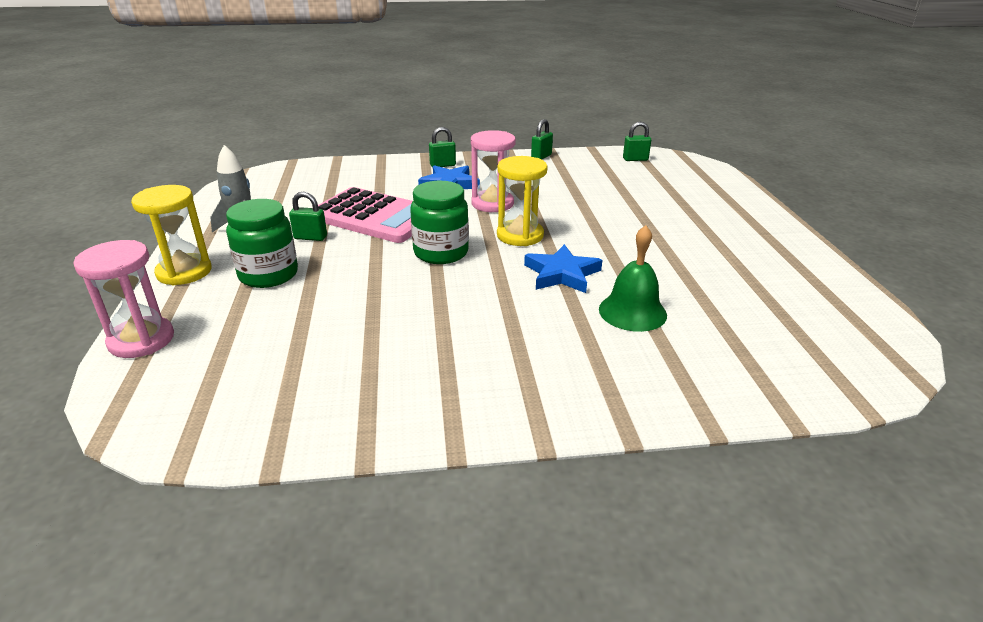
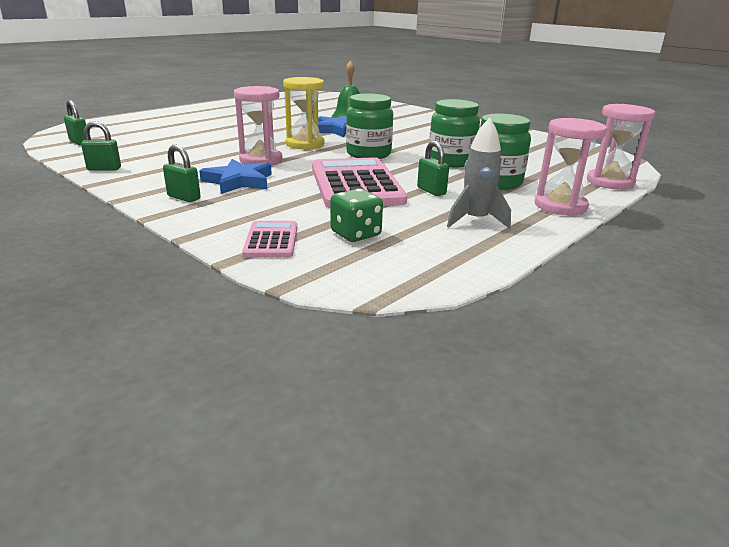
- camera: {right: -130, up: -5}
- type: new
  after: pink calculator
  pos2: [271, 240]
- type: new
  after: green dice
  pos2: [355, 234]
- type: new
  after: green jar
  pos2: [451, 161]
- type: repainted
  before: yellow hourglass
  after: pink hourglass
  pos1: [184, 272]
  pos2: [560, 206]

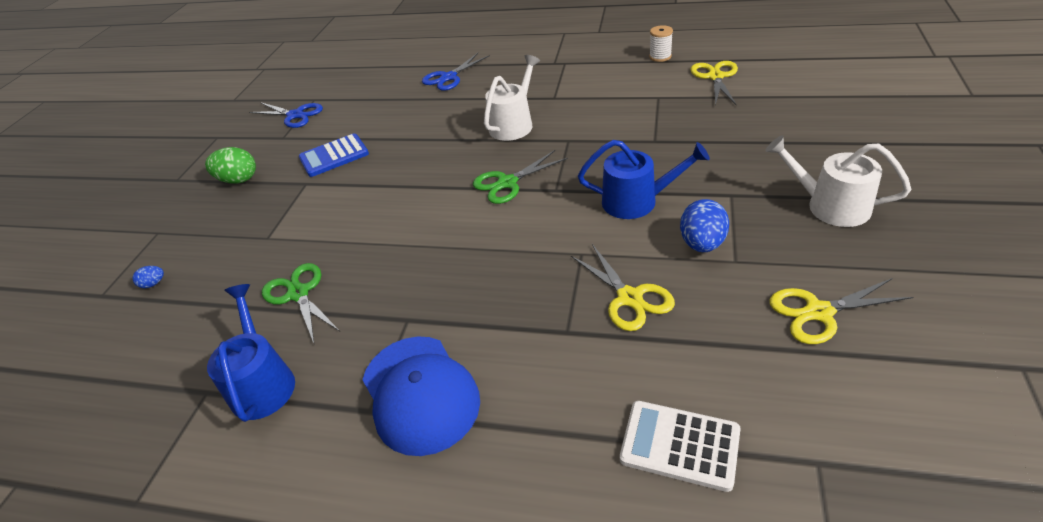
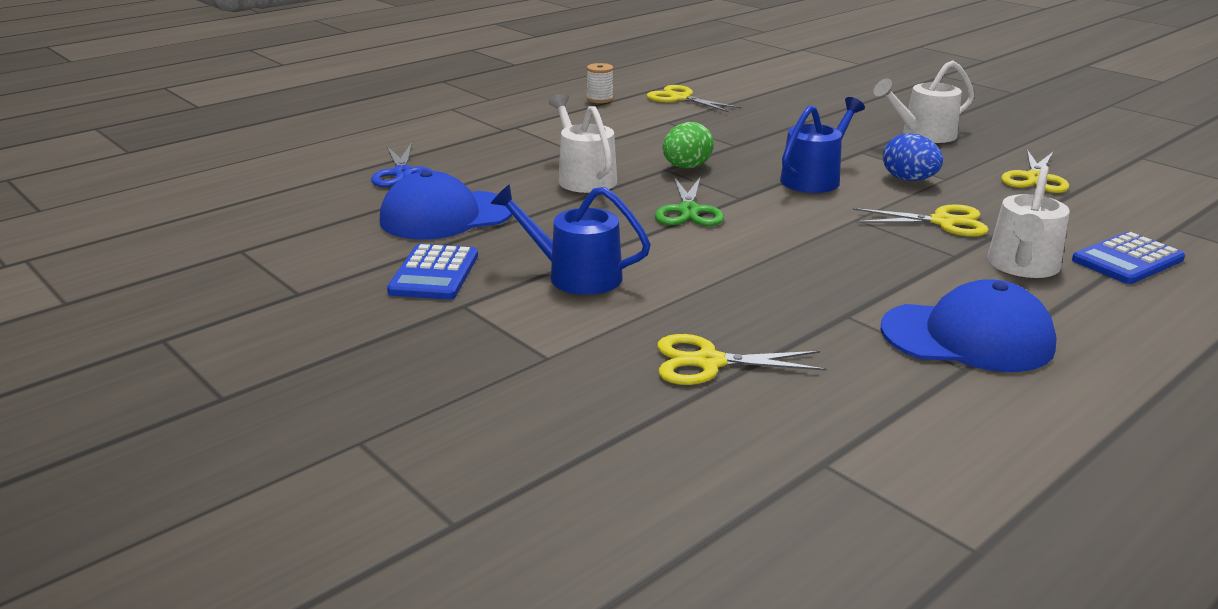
- camera: {right: -60, up: -15}
- type: new
  after: blue cap
  pos2: [446, 216]
- type: shifted
  before: blue watering can
  pos1: [263, 383]
  pos2: [576, 275]
- type: repainted
  before: green scissors
  after: yellow scissors
  pos1: [298, 294]
  pos2: [708, 362]
- type: shifted
  before: green egg
  pos1: [239, 180]
  pos2: [686, 167]
- type: new
  after: white watering can
  pos2: [1022, 266]
- type: repainted
  before: white calculator
  after: blue calculator
  pos1: [679, 445]
  pos2: [1127, 260]
- type: gone
  before: blue egg
  pos1: [153, 284]
- type: gone
  before: blue scissors
  pos1: [295, 115]

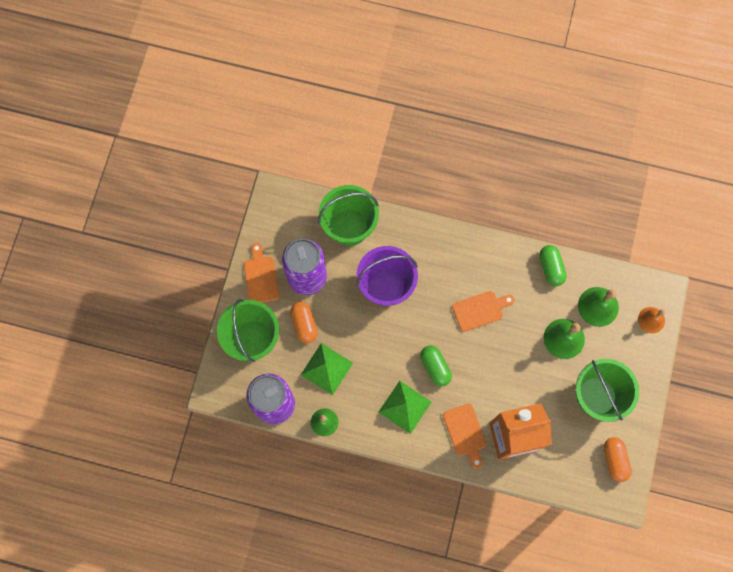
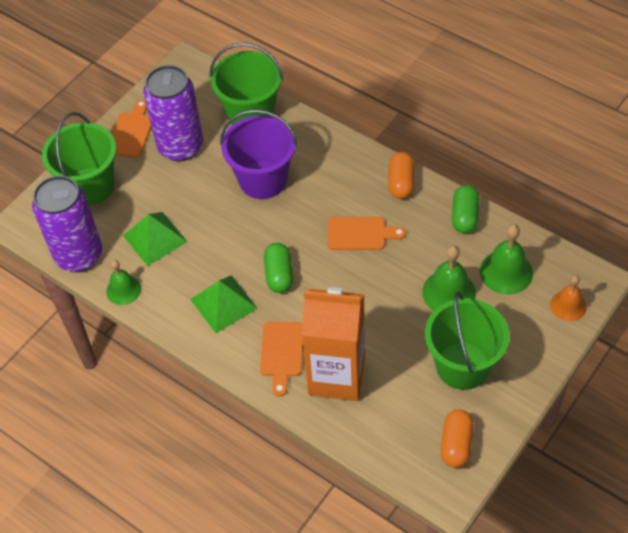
- camera: {right: 25, up: -20}
- type: shifted
  before: orange capsule
  pos1: [304, 324]
  pos2: [401, 183]

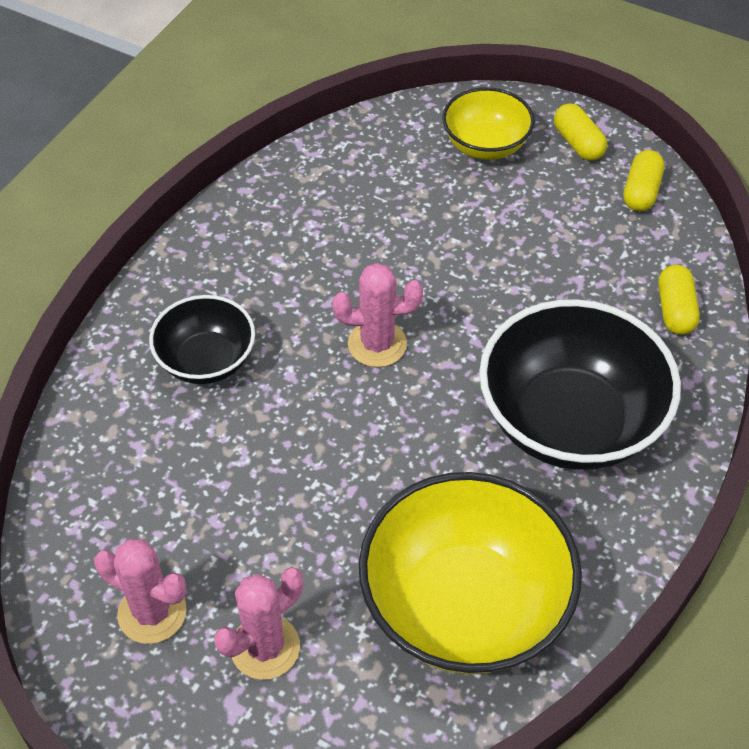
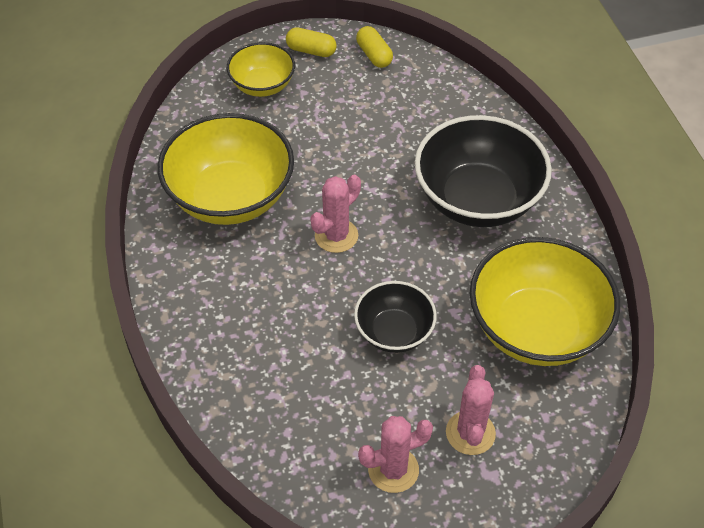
- camera: {right: -45, up: 0}
- type: new
  after: yellow bowl
  pos2: [230, 197]
- type: shifted
  before: black bowl
  pos1: [206, 360]
  pos2: [394, 332]
- type: gone
  before: yellow capsule
  pos1: [675, 310]

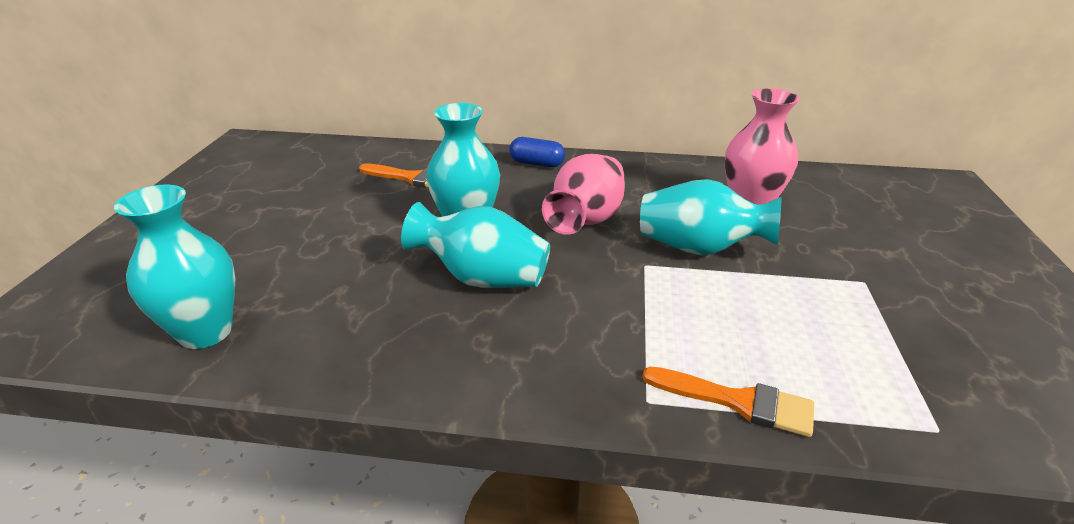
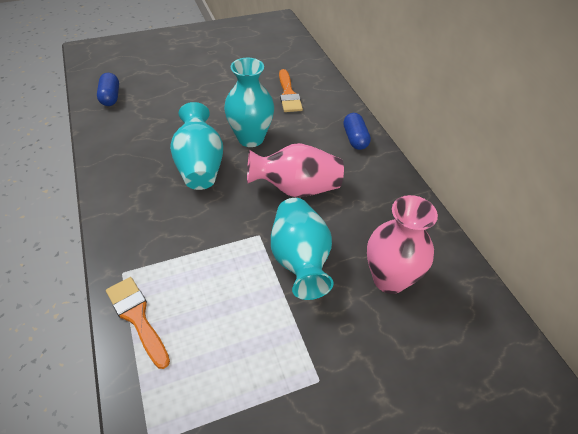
- camera: {right: 60, up: 15}
- type: swapped
  before: turquoise vase
  after: blue capsule
  pos1: [205, 332]
  pos2: [110, 97]
- type: rotated
  before: orange brush
  pos1: [737, 401]
  pos2: [137, 317]
  turn: 150

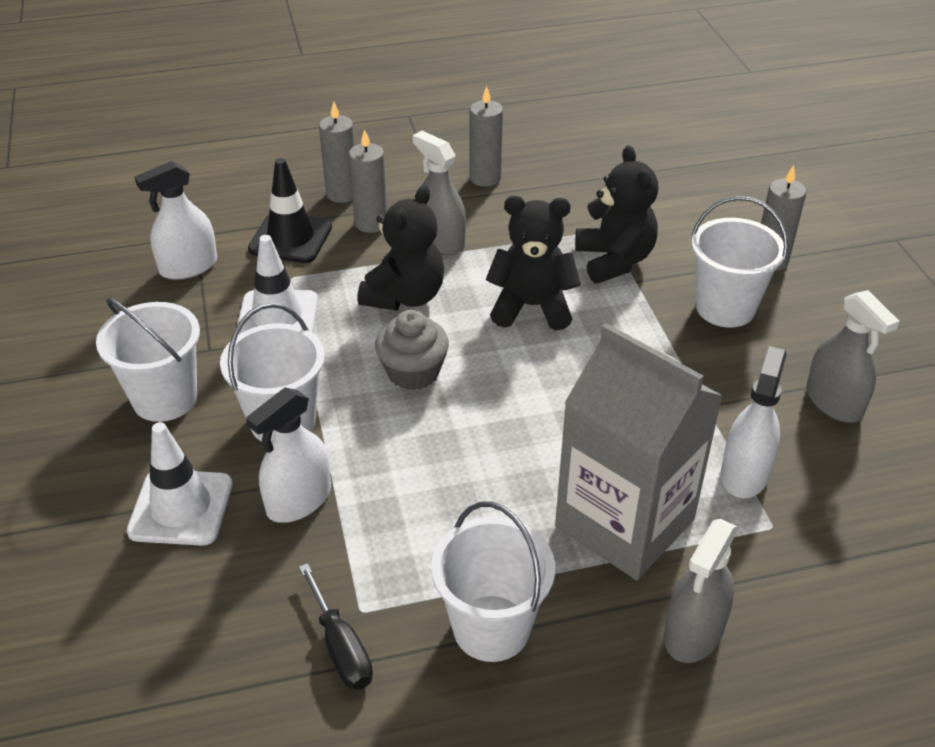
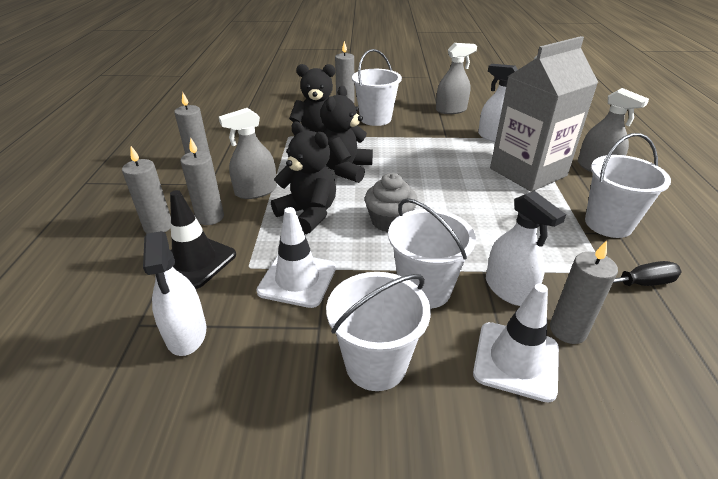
- camera: {right: -75, up: -5}
- type: new
  after: grey candle
  pos2: [568, 330]

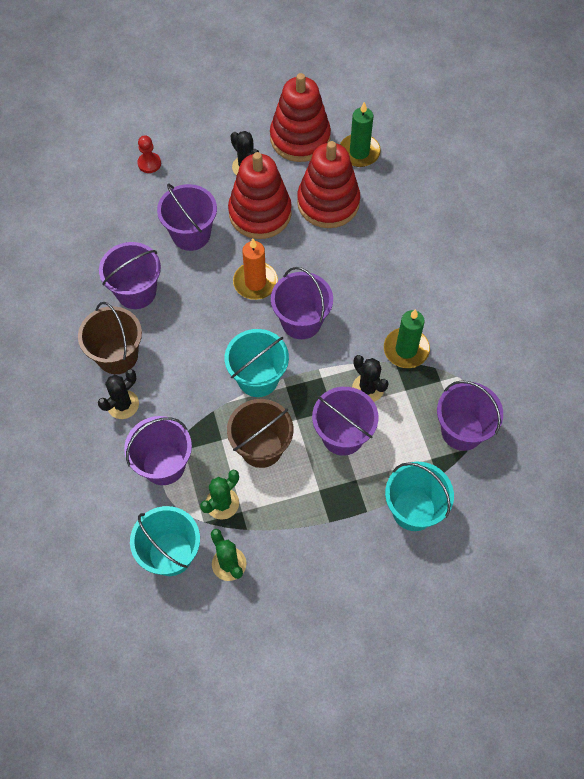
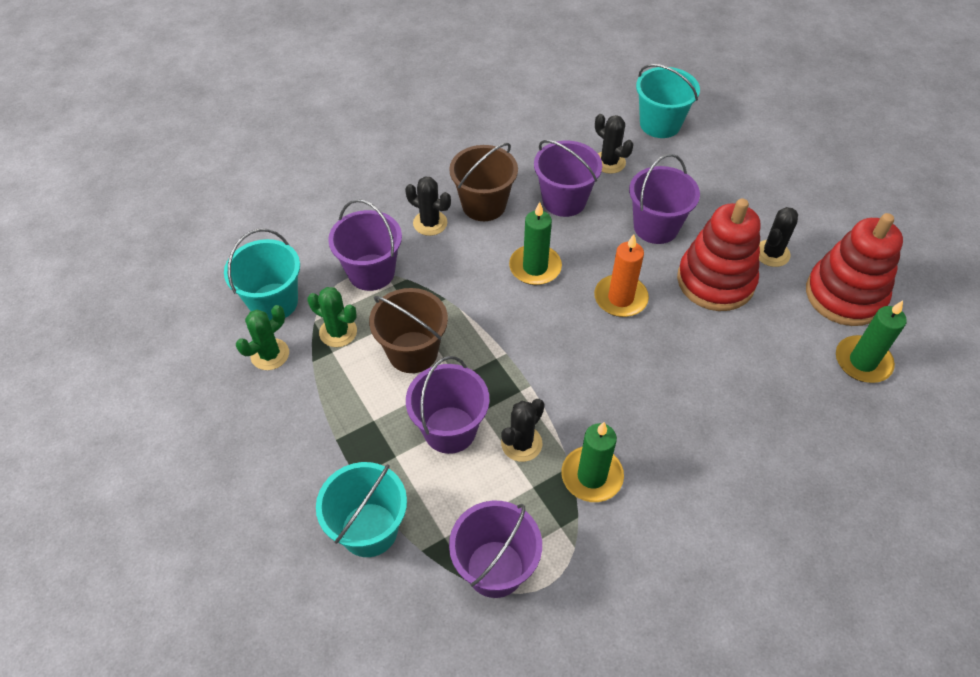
- camera: {right: 75, up: -10}
- type: new
  after: green candle
  pos2: [535, 267]
- type: new
  after: black cactus
  pos2: [609, 162]
- type: shifted
  before: turquoise bucket
  pos1: [258, 378]
  pos2: [660, 124]
- type: gone
  before: red pawn
  pos1: [149, 163]
- type: gone
  before: purple bucket
  pos1: [301, 321]
- type: gone
  before: red stacking toy
  pos1: [328, 203]

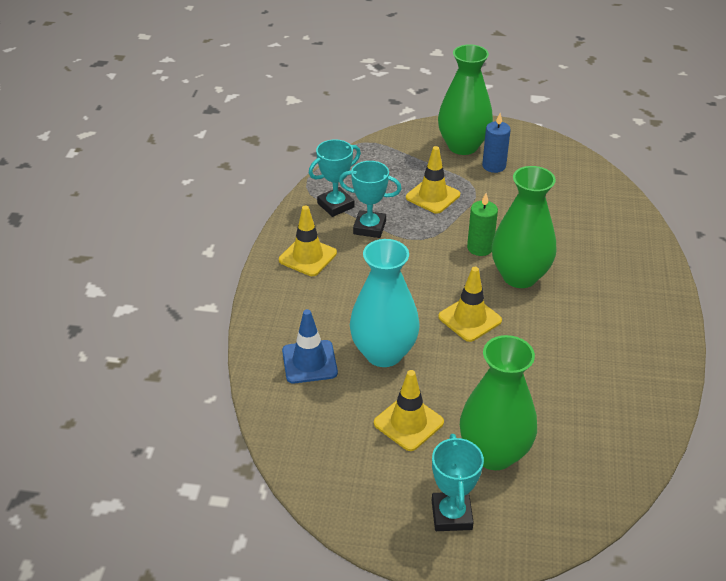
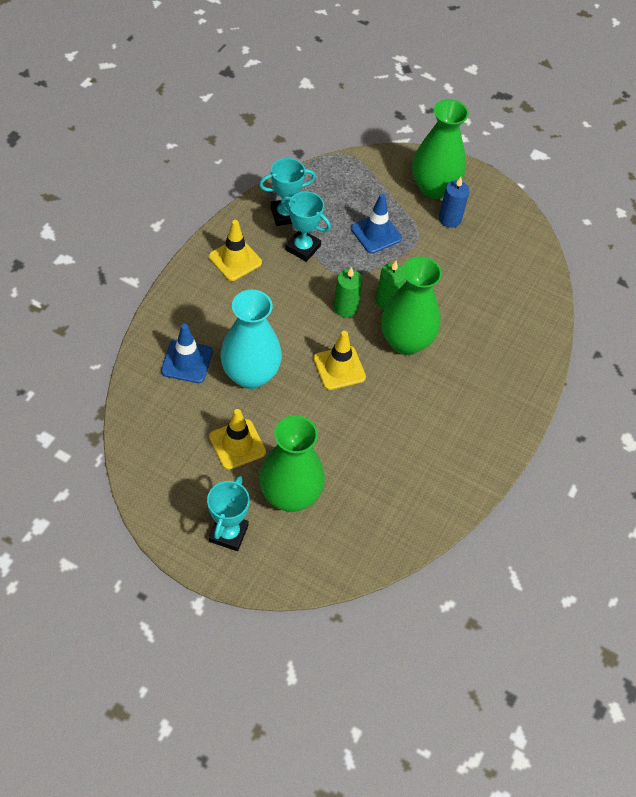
- camera: {right: 15, up: 15}
- type: new
  after: green candle
  pos2: [345, 308]
- type: repainted
  before: yellow traffic cone
  after: blue traffic cone
  pos1: [433, 196]
  pos2: [376, 233]

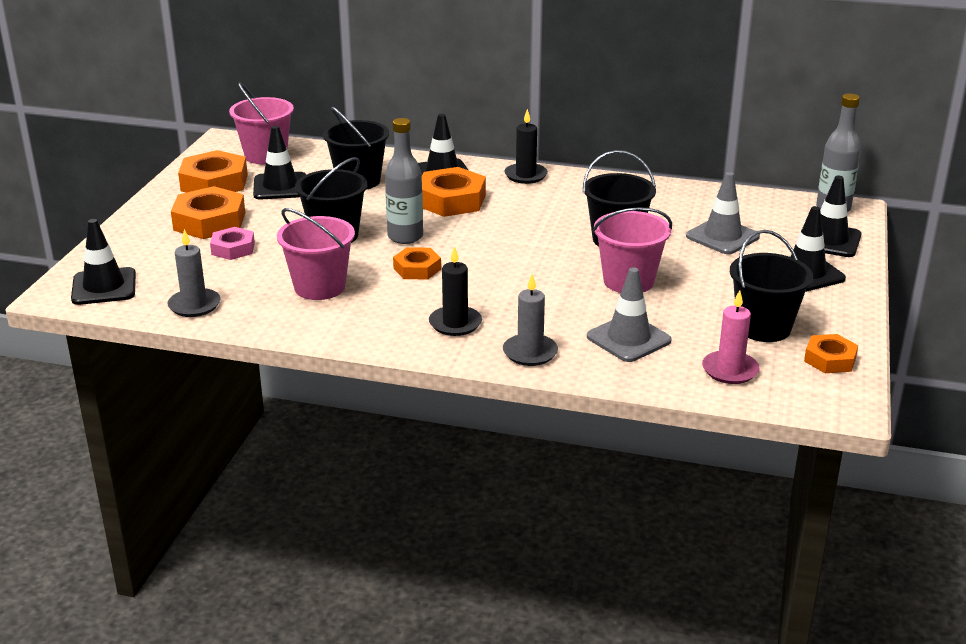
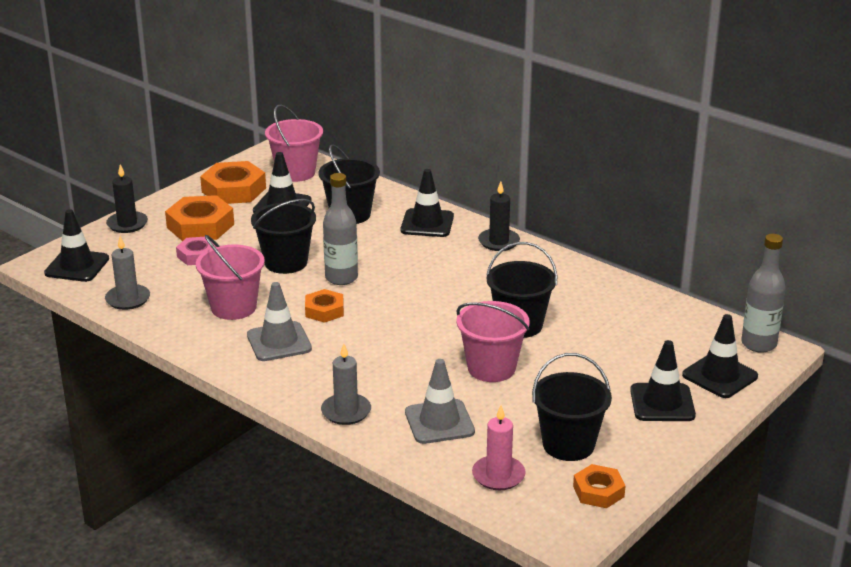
- camera: {right: 25, up: 0}
- type: shifted
  before: black candle
  pos1: [455, 323]
  pos2: [127, 224]
- type: shifted
  before: grey traffic cone
  pos1: [722, 236]
  pos2: [279, 342]
- type: gone
  before: orange nut
  pos1: [451, 200]

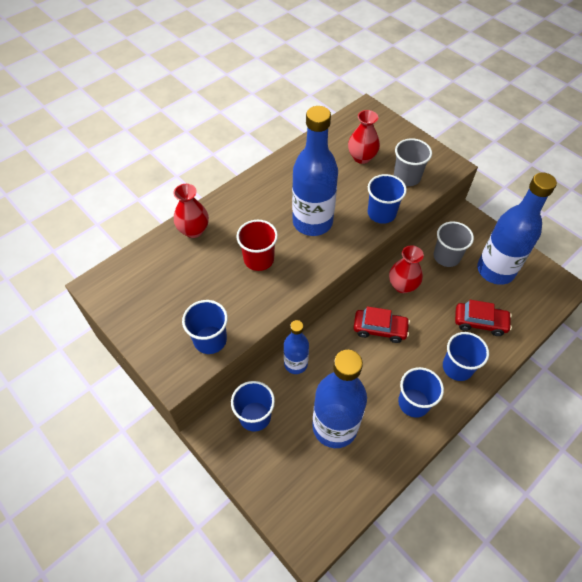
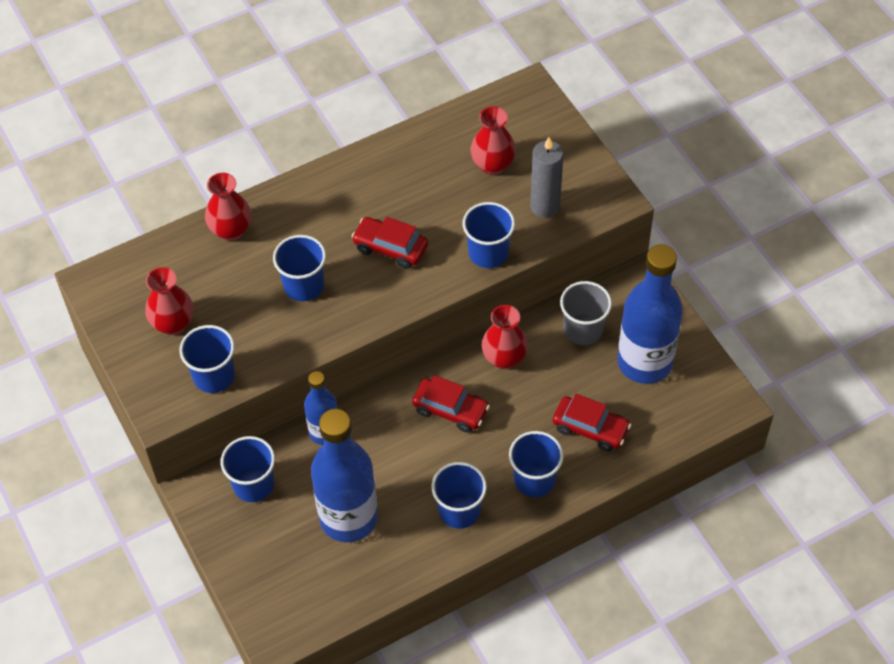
- camera: {right: 15, up: 0}
- type: new
  after: red vase
  pos2: [173, 324]
- type: repainted
  before: red cup
  after: blue cup
  pos1: [259, 259]
  pos2: [304, 285]
- type: swapped
  before: blue bottle
  after: red car
  pos1: [312, 222]
  pos2: [390, 248]
- type: swapped
  before: grey cup
  after: grey candle
  pos1: [407, 177]
  pos2: [545, 206]

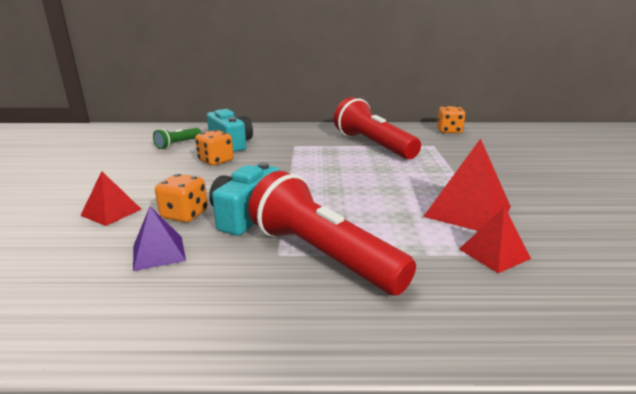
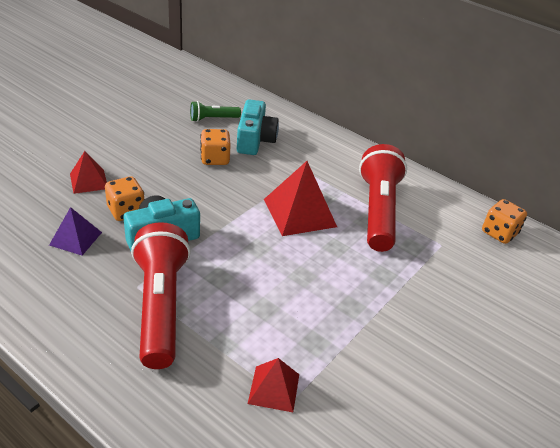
- camera: {right: 35, up: 15}
- type: shifted
  before: red pyramid
  pos1: [468, 211]
  pos2: [299, 213]

